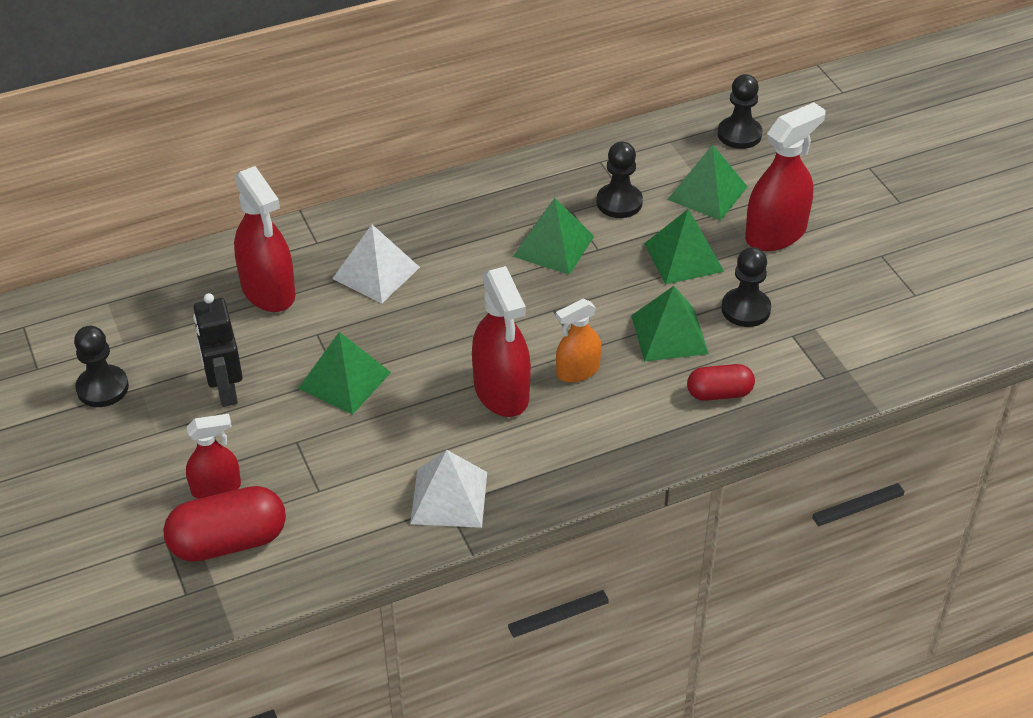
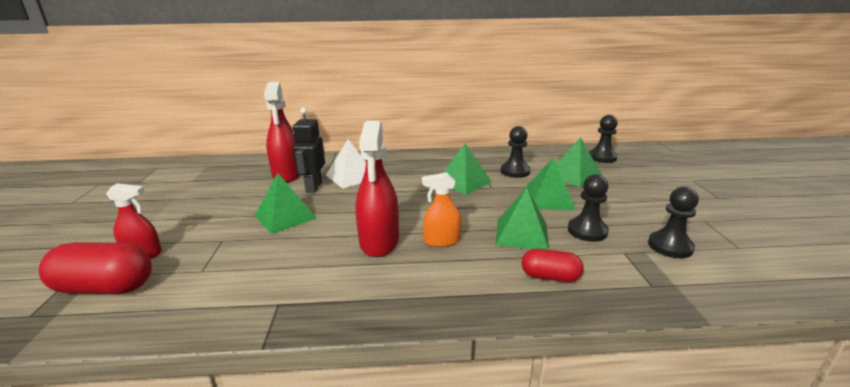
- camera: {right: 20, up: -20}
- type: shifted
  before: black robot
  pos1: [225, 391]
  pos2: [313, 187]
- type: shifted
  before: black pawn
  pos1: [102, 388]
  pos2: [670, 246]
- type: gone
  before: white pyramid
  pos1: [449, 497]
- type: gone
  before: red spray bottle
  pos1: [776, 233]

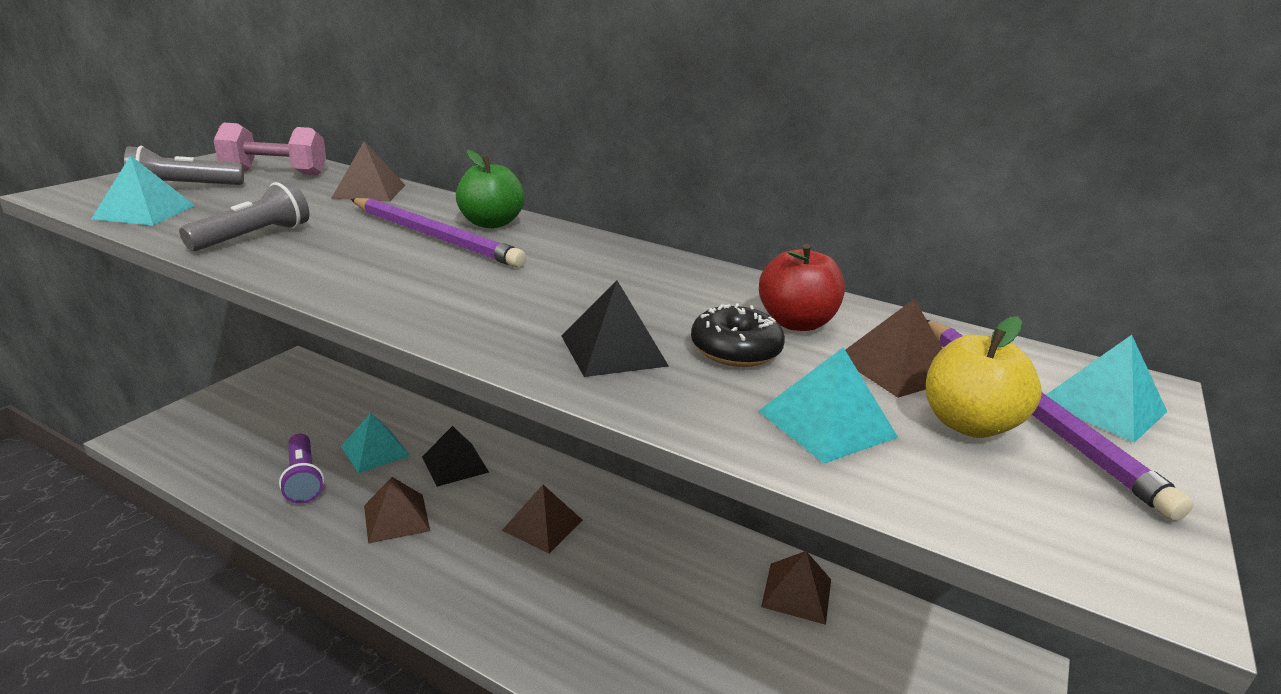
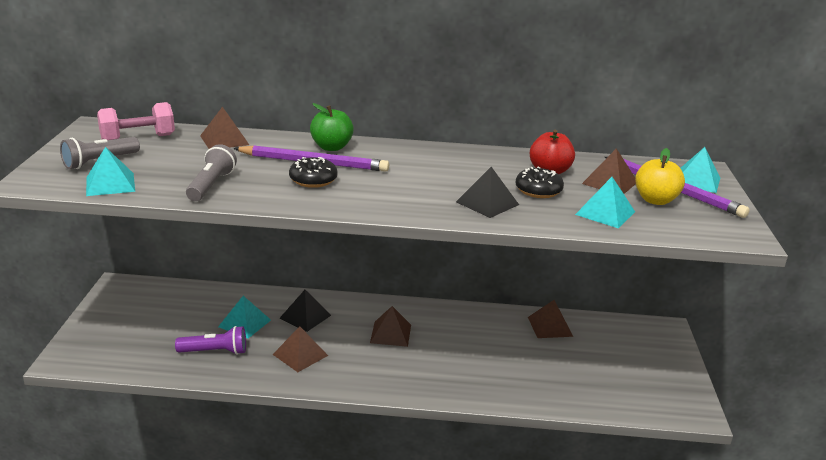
- camera: {right: -25, up: 0}
- type: rotated
  before: purple flashlight
  pos1: [303, 479]
  pos2: [215, 352]
  turn: -45
- type: new
  after: black donut
  pos2: [313, 180]

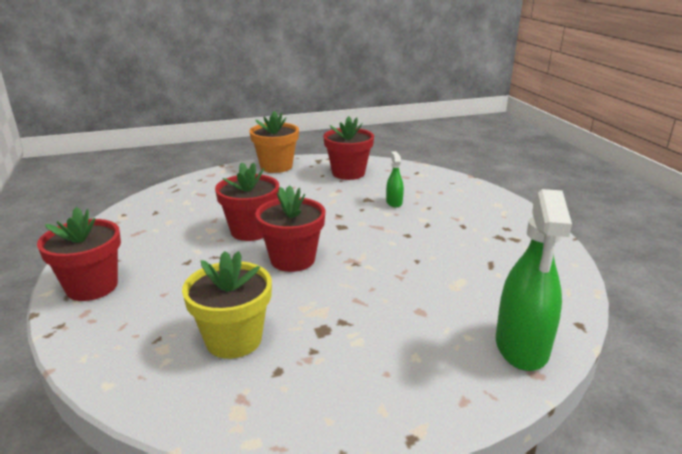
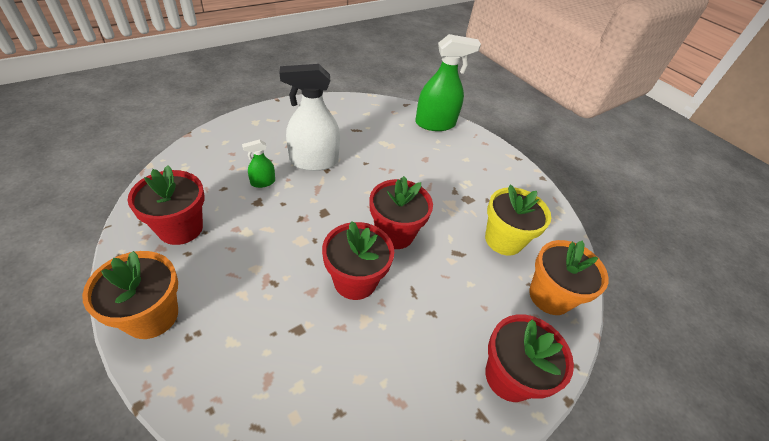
- camera: {right: -115, up: 20}
- type: new
  after: white spray bottle
  pos2: [313, 161]
- type: new
  after: orange flower pot
  pos2: [550, 296]

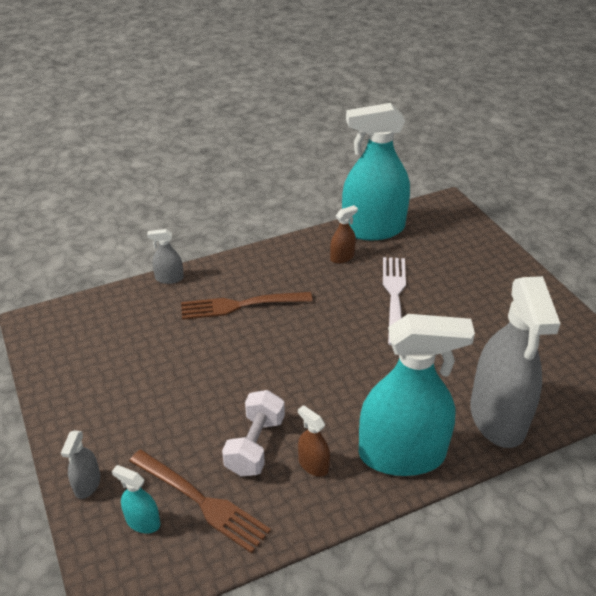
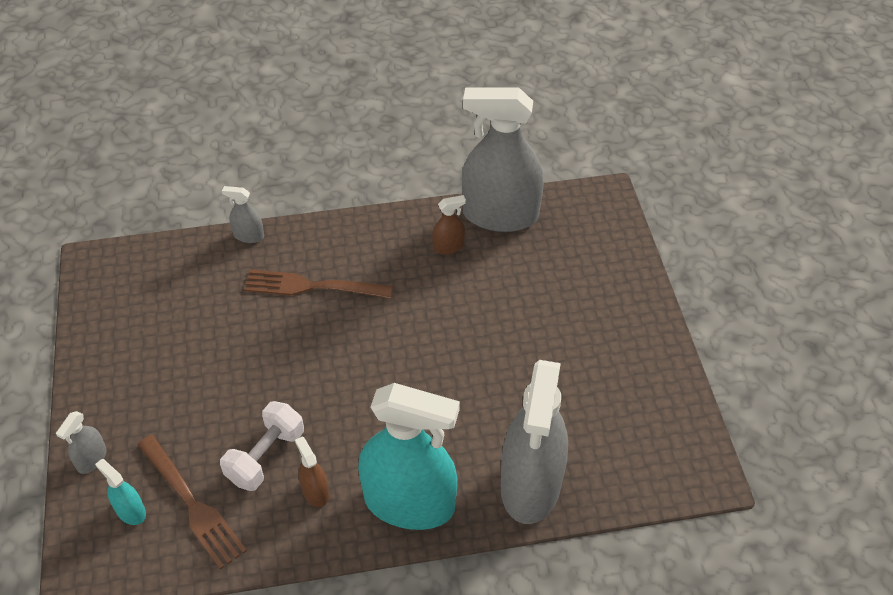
- camera: {right: 15, up: 10}
- type: repainted
  before: turquoise spray bottle
  after: grey spray bottle
  pos1: [373, 229]
  pos2: [500, 215]
- type: gone
  before: white fork
  pos1: [394, 295]

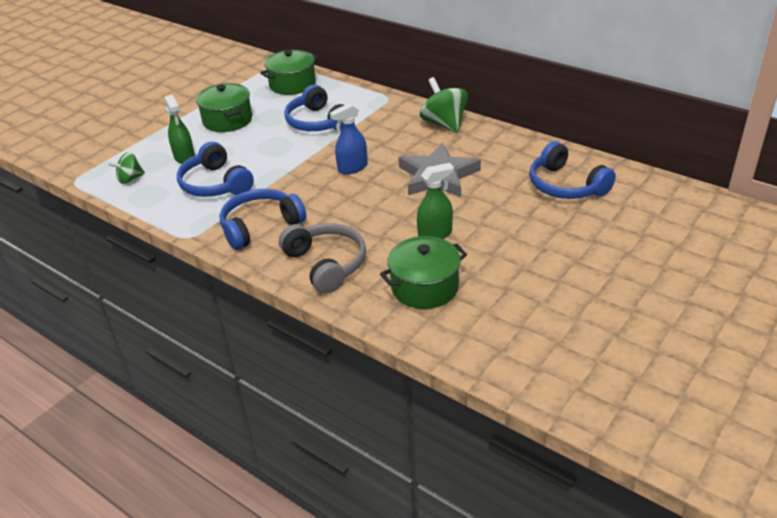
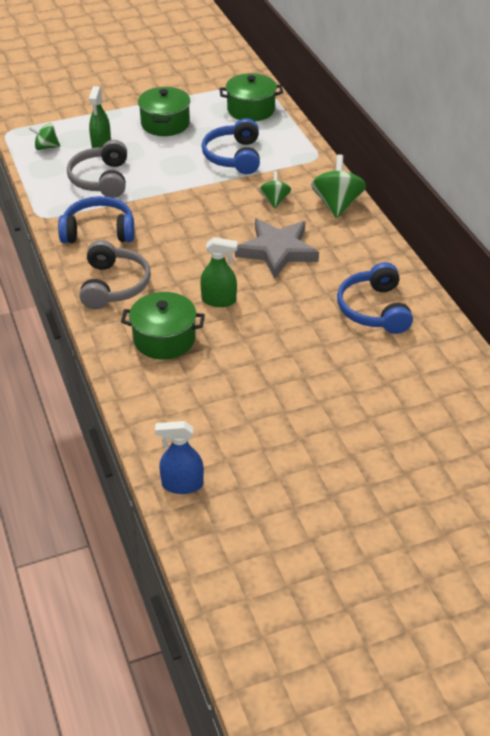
- camera: {right: 30, up: 5}
- type: repainted
  before: blue headphones
  after: grey headphones
  pos1: [215, 184]
  pos2: [101, 179]
- type: shifted
  before: blue spray bottle
  pos1: [352, 168]
  pos2: [182, 484]
- type: new
  after: green spinning top
  pos2: [275, 200]

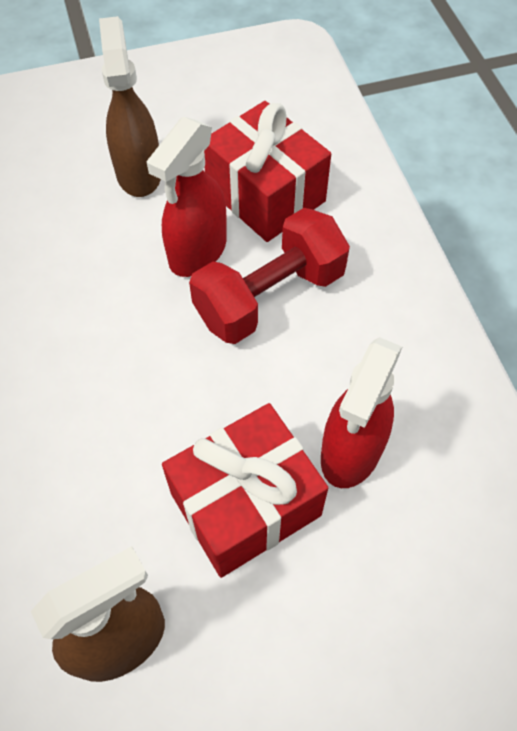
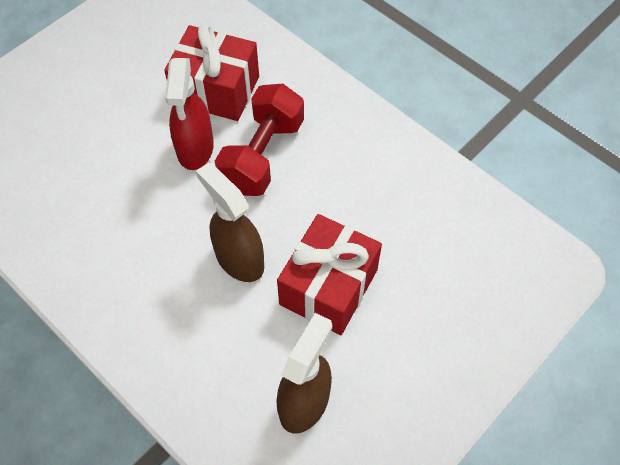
- camera: {right: -30, up: 0}
- type: shifted
  before: brown spray bottle
  pos1: [139, 172]
  pos2: [239, 259]
- type: gone
  before: red spray bottle
  pos1: [351, 452]

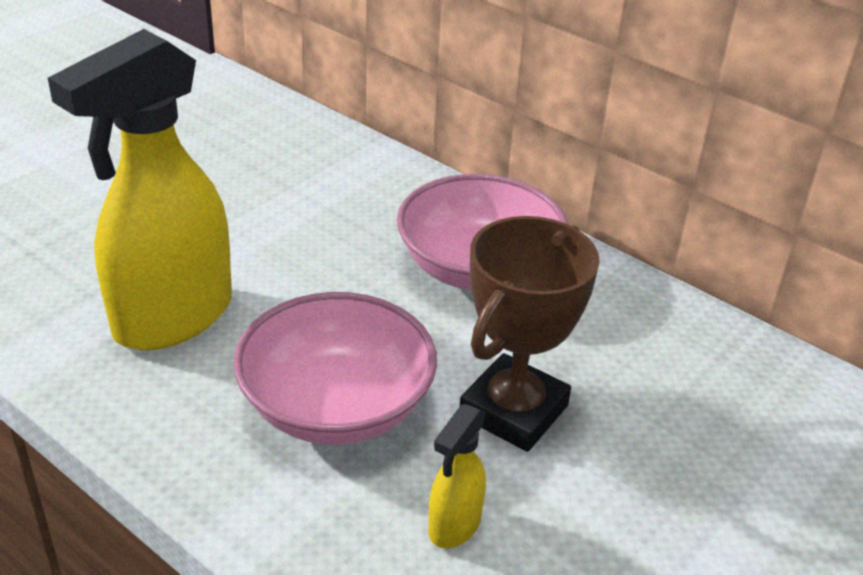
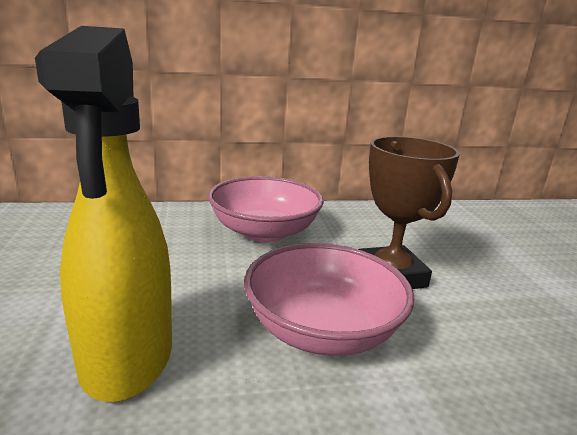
- camera: {right: -50, up: -15}
- type: gone
  before: yellow spray bottle
  pos1: [454, 526]

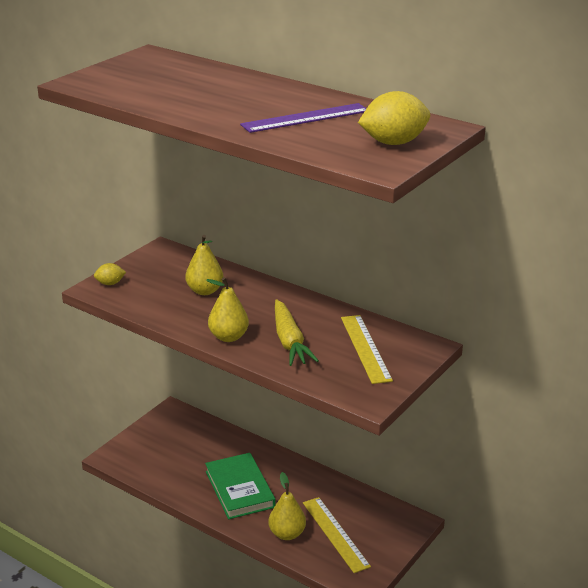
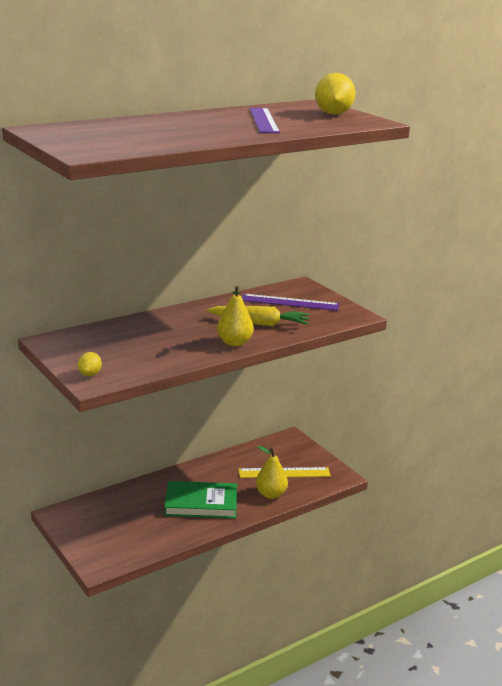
- camera: {right: -70, up: -5}
- type: repainted
  before: yellow ruler
  after: purple ruler
  pos1: [365, 348]
  pos2: [290, 302]
- type: gone
  before: yellow pear
  pos1: [205, 291]

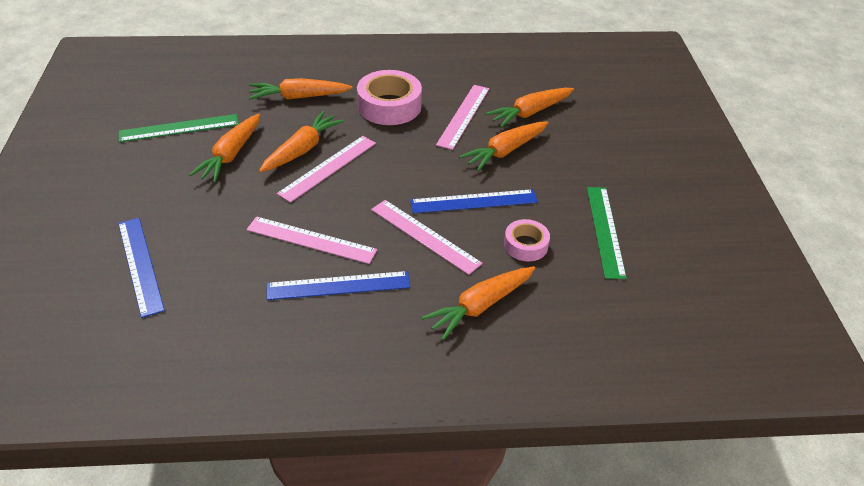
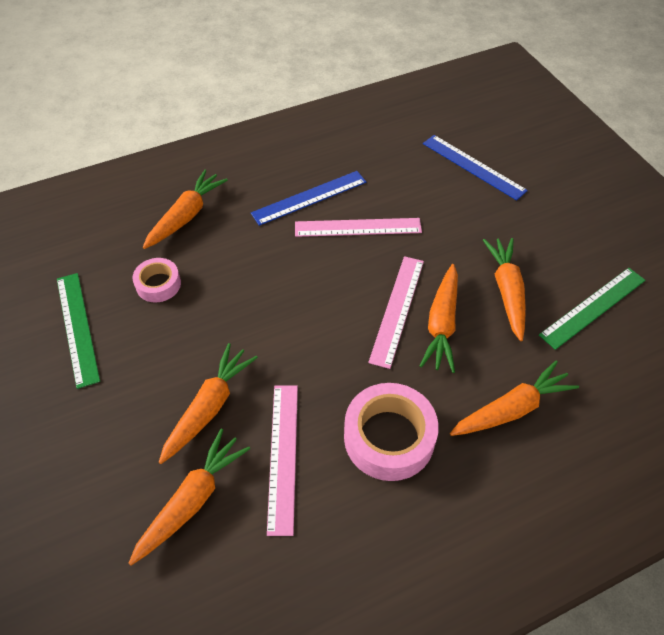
- camera: {right: 160, up: 10}
- type: gone
  before: pink ruler
  pos1: [425, 236]
- type: gone
  before: blue ruler
  pos1: [473, 201]

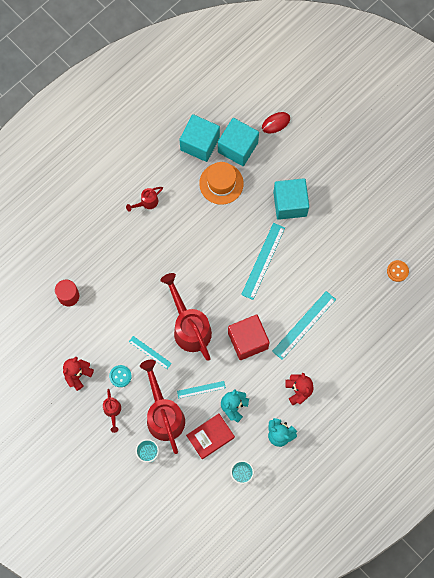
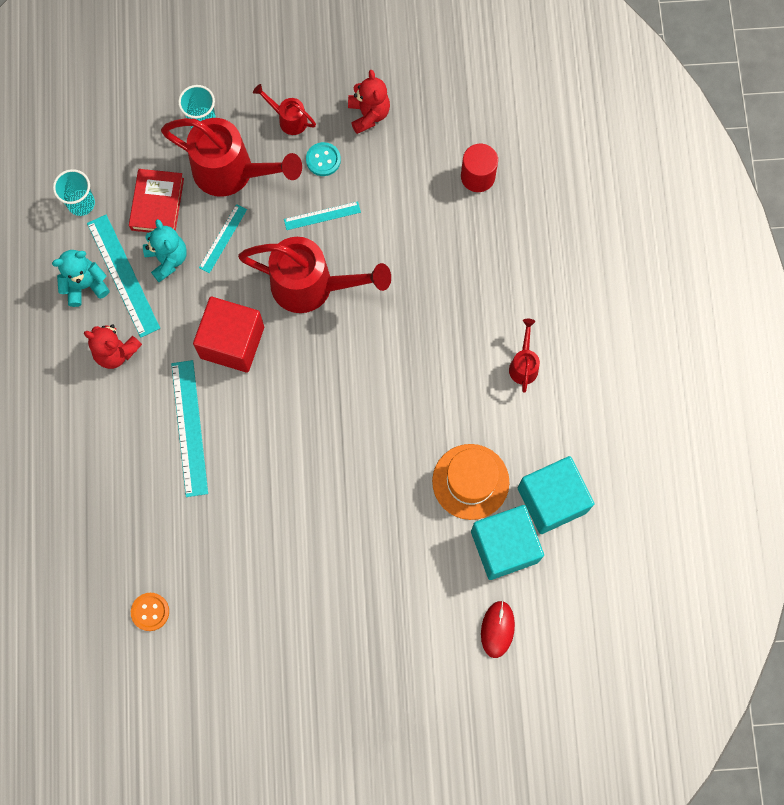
- camera: {right: 130, up: 0}
- type: shifted
  before: turquoise ruler
  pos1: [263, 261]
  pos2: [123, 275]
- type: gone
  before: turquoise cube
  pos1: [290, 204]

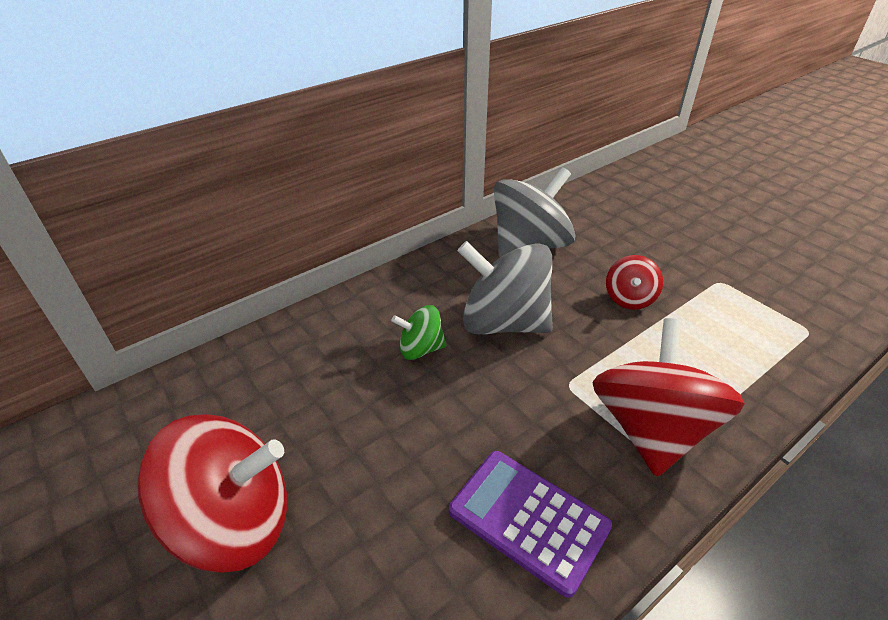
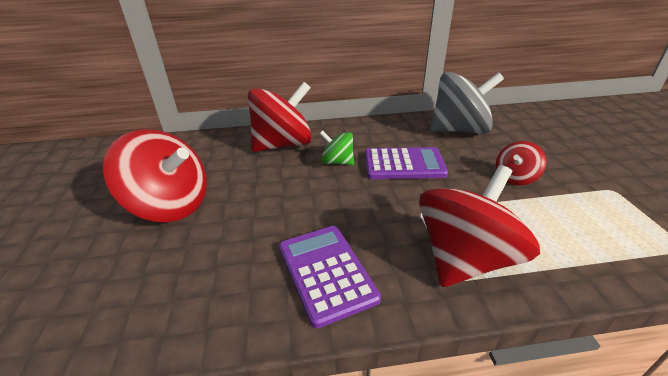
- camera: {right: 30, up: -5}
- type: new
  after: red spinning top
  pos2: [283, 144]
- type: swapped
  before: grey spinning top
  after: purple calculator
  pos1: [503, 322]
  pos2: [404, 164]

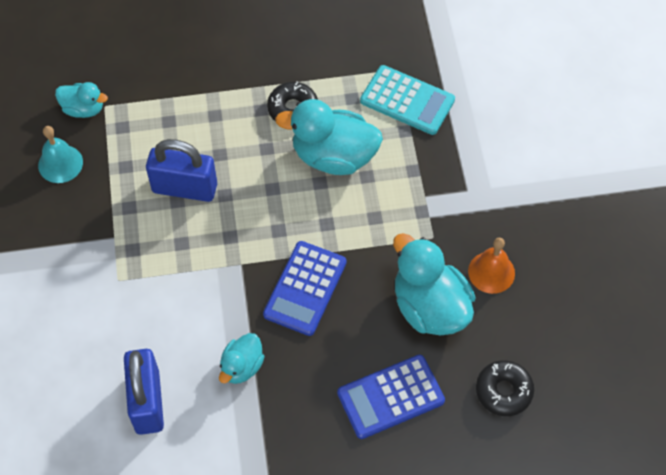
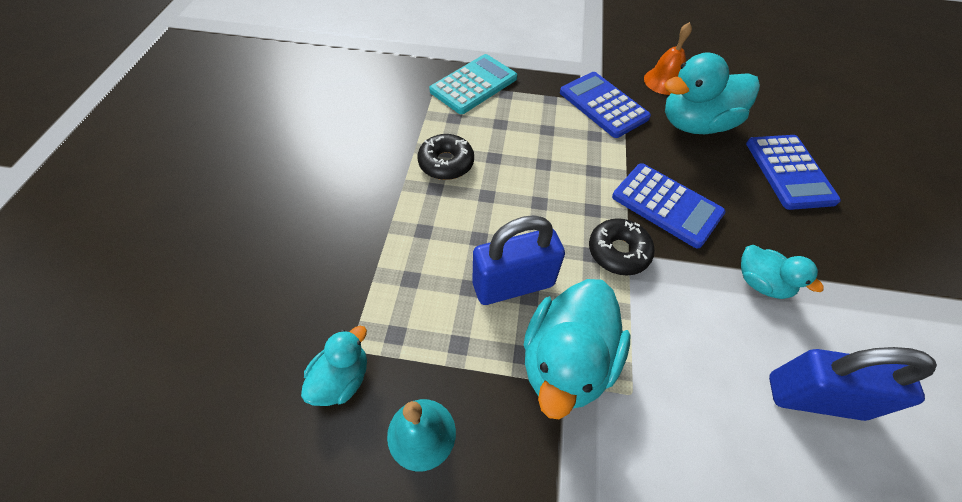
- camera: {right: -75, up: -5}
- type: rotated
  before: blue padlock
  pos1: [185, 188]
  pos2: [513, 284]
  turn: 45
- type: shifted
  before: turquoise duck
  pos1: [333, 156]
  pos2: [566, 361]
- type: new
  after: blue calculator
  pos2: [603, 105]
- type: shifted
  before: black donut
  pos1: [503, 391]
  pos2: [618, 252]

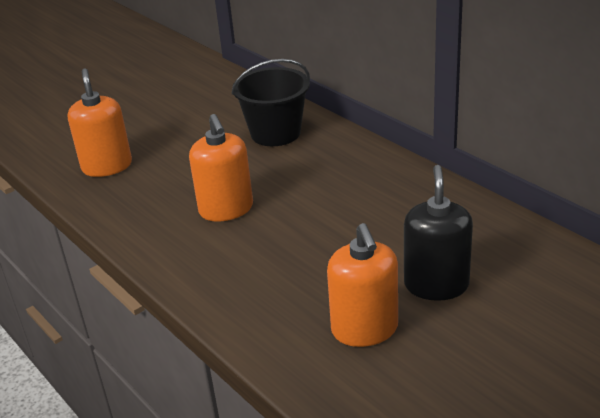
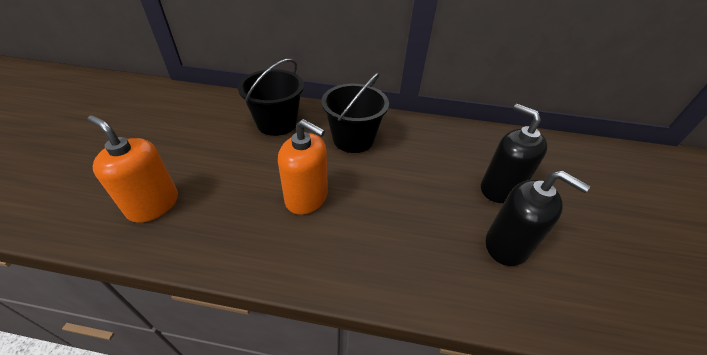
- camera: {right: -45, up: 10}
- type: new
  after: black bucket
  pos2: [353, 139]
- type: repainted
  before: orange soap dispenser
  after: black soap dispenser
  pos1: [364, 329]
  pos2: [507, 245]

